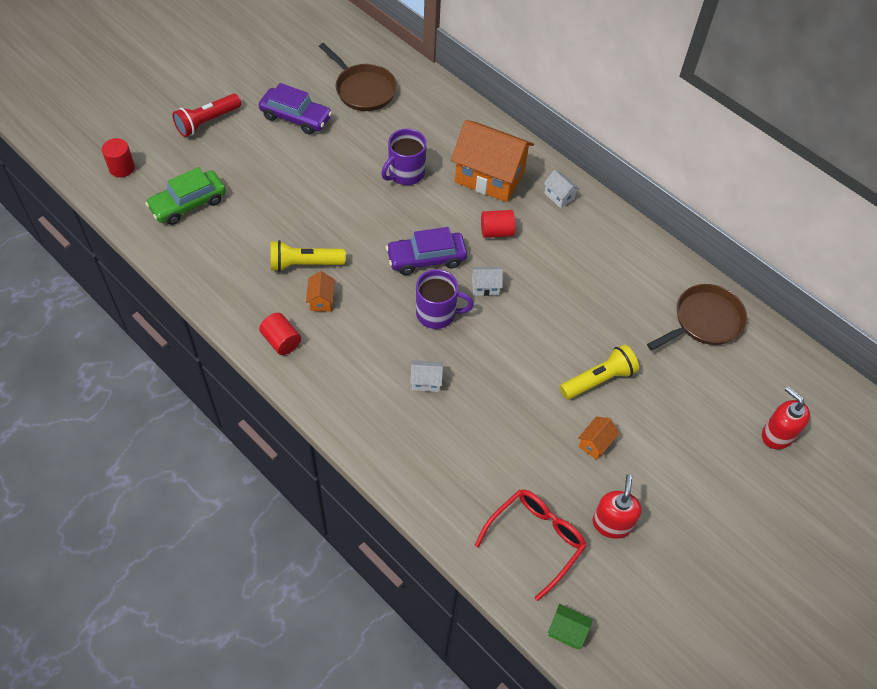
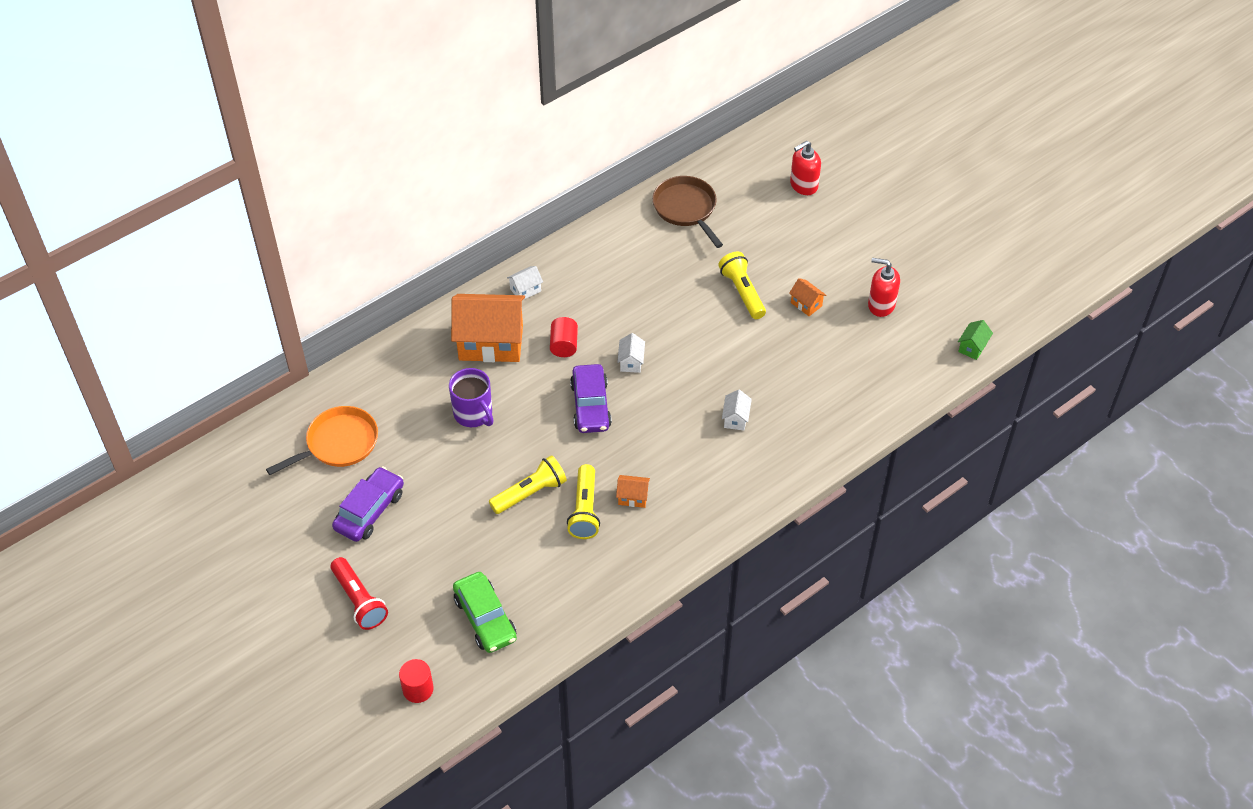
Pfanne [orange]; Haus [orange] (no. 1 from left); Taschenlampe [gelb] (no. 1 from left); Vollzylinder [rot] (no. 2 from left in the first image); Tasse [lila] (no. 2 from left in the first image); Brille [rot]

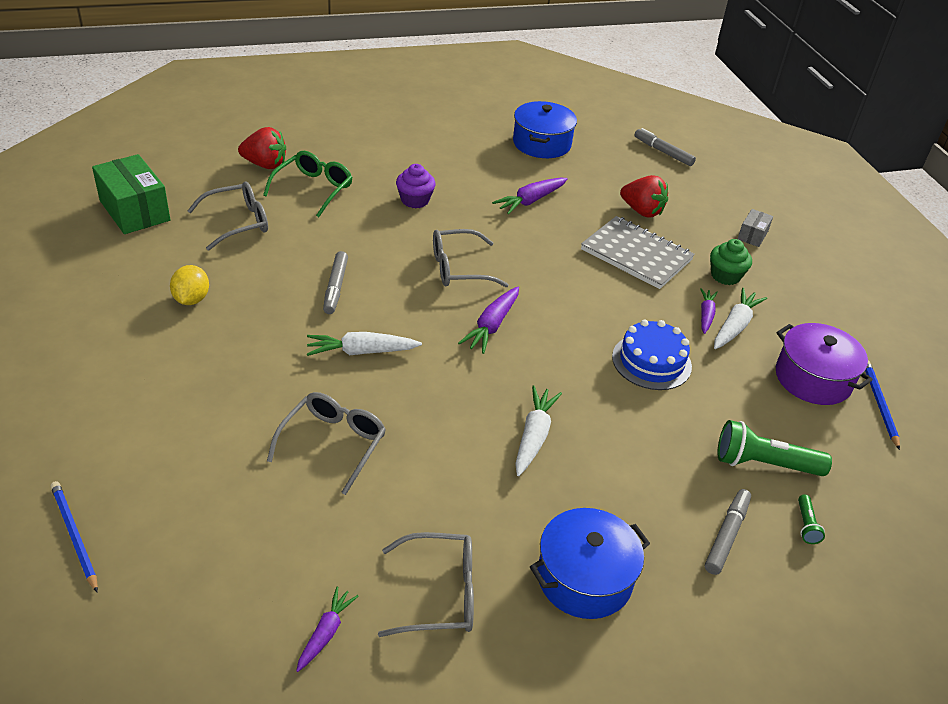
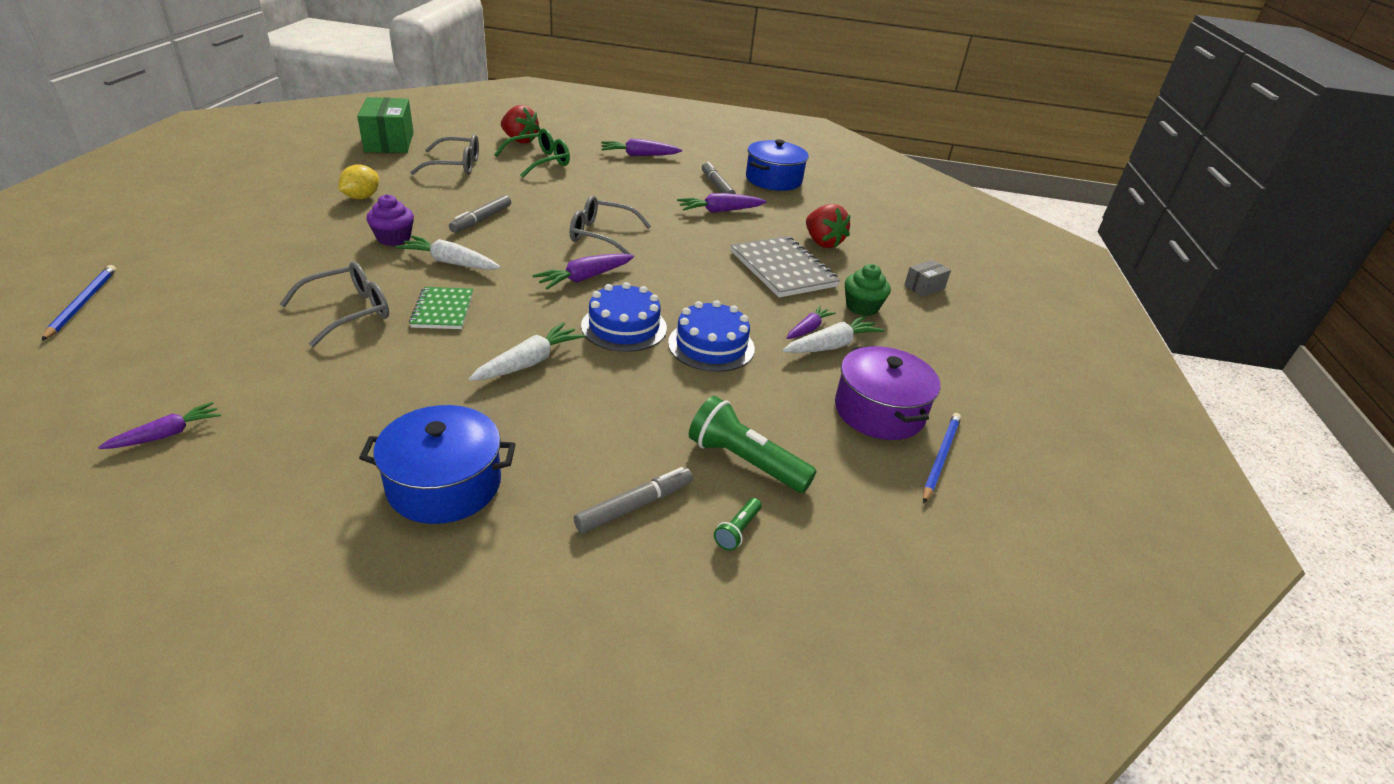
Muffin [lila]; Notizbuch [grün]; Kuchen [blau] (no. 1 from left); Karotte [lila] (no. 3 from left); Filzstift [grau] (no. 3 from left); Brille [grau] (no. 3 from left in the first image)

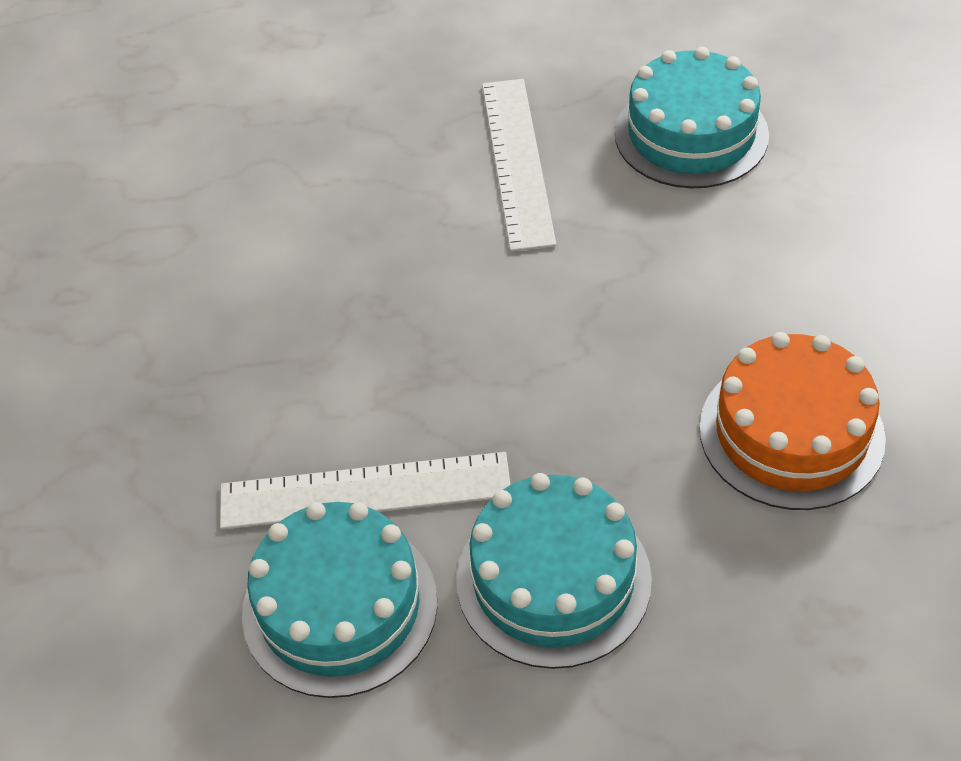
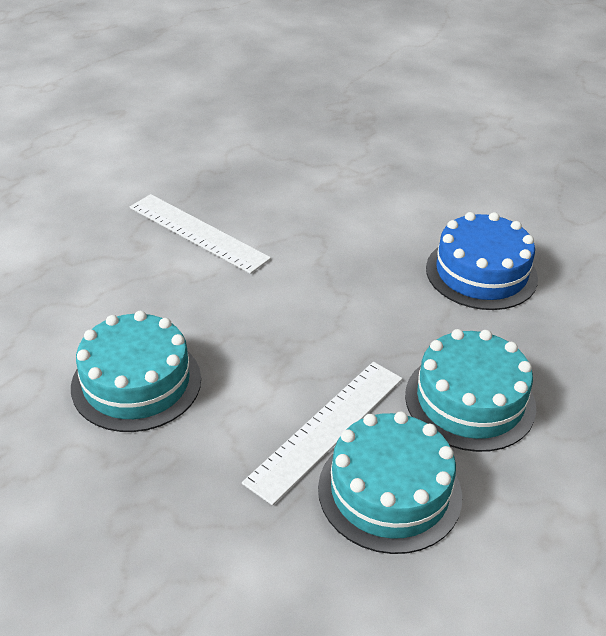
Kuchen [türkis] (no. 1 from left); Kuchen [blau]

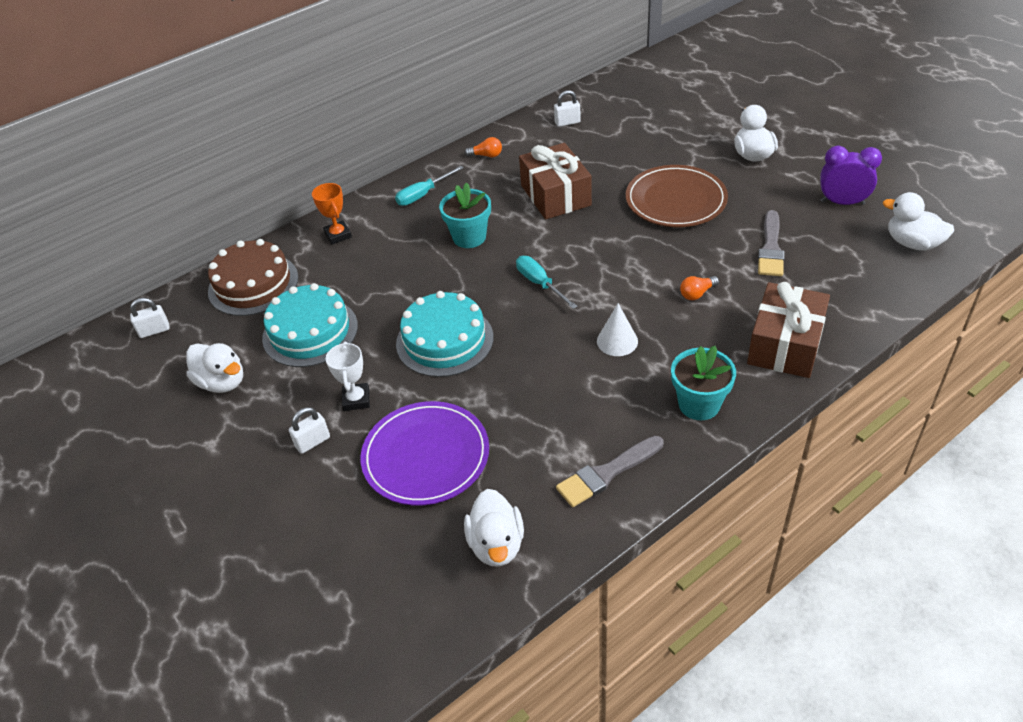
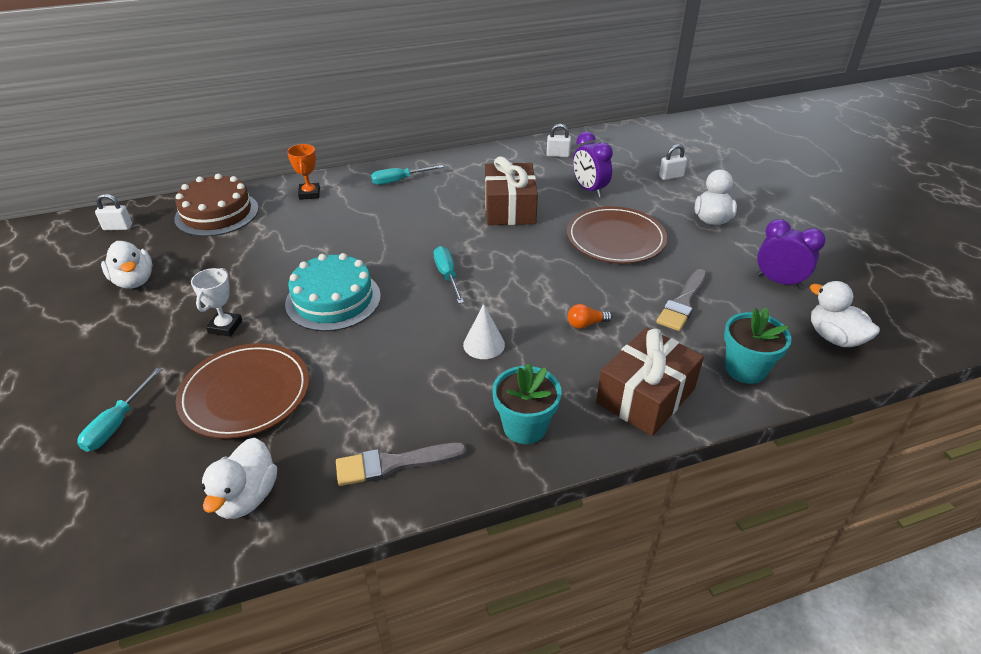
Schraubenzieher [türkis] (no. 1 from left); Teller [braun] (no. 1 from left); Wecker [lila] (no. 1 from left); Vorhängeschloss [weiß] (no. 3 from left); Blumentopf [türkis] (no. 2 from left); Kuchen [türkis] (no. 1 from left in the first image); Glühbirne [orange] (no. 1 from left in the first image)

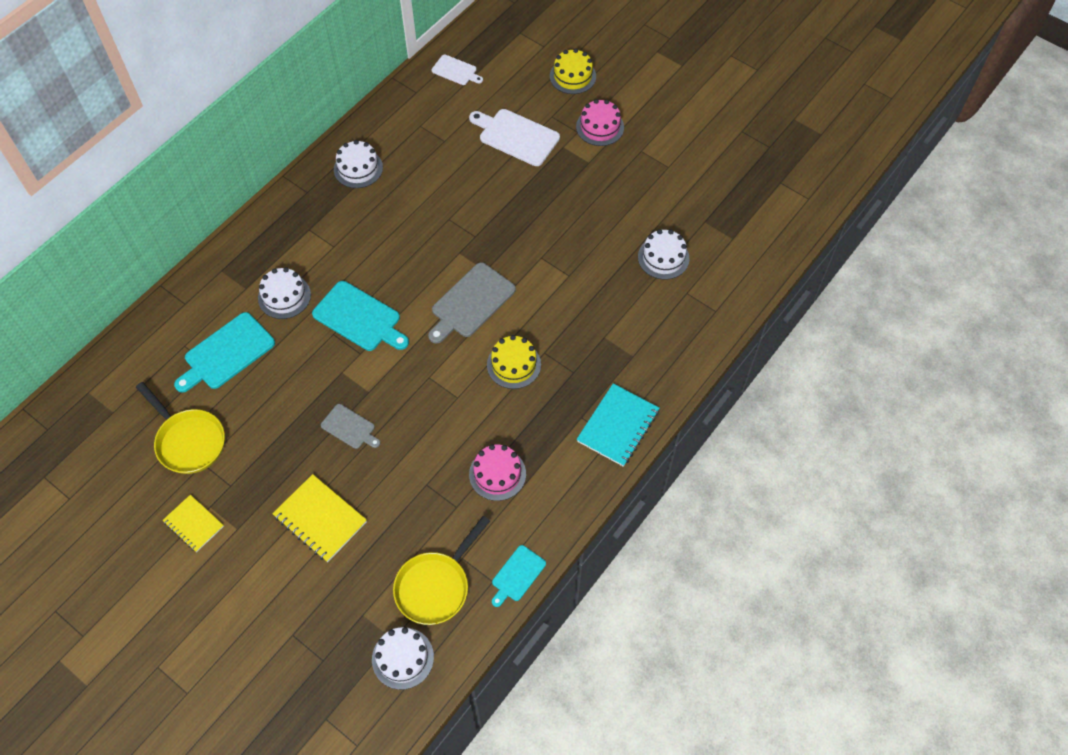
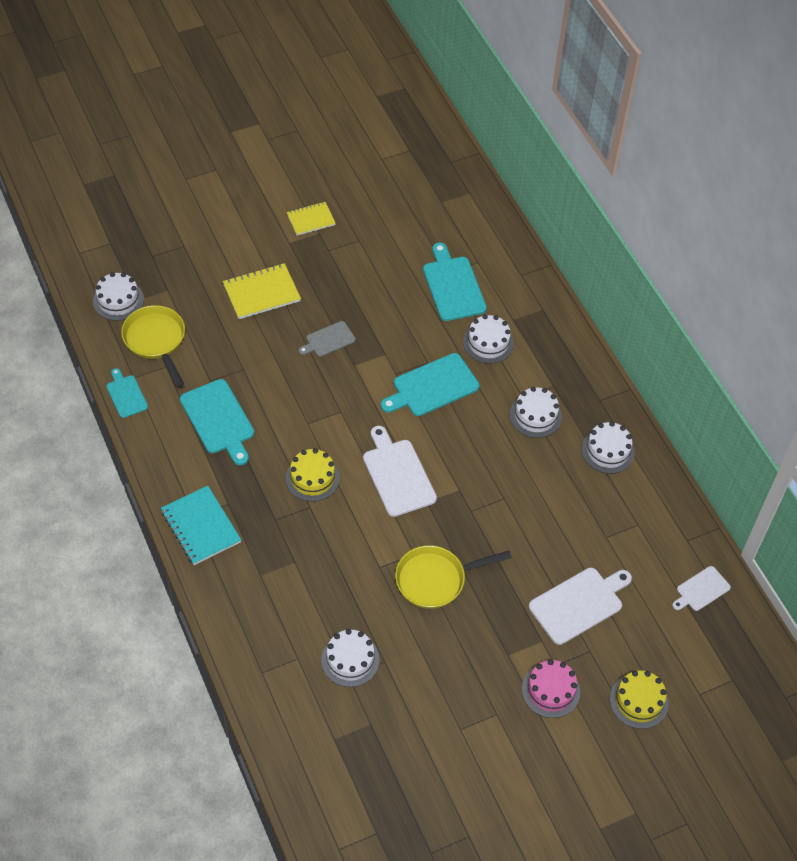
Schneidebrett [türkis] (no. 2 from left); Schneidebrett [weiß] (no. 1 from left); Pfanne [gelb] (no. 2 from left); Kuchen [weiß] (no. 4 from left)

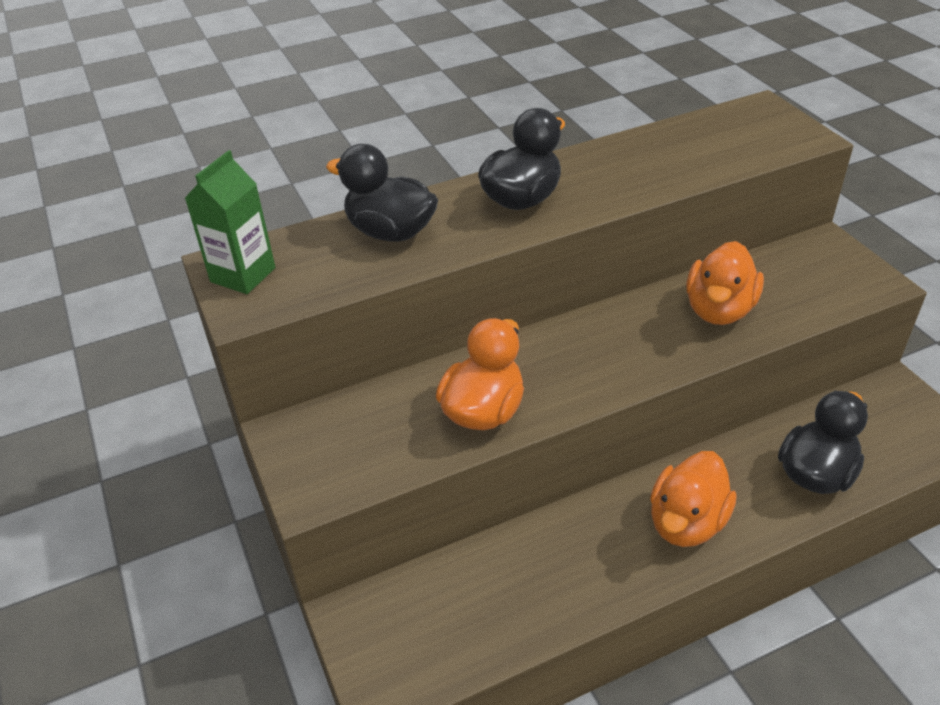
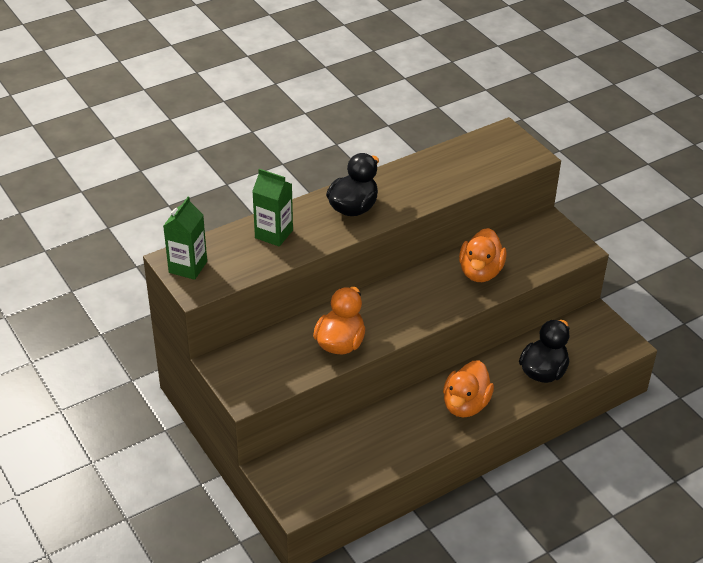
Getränkekarton [grün] (no. 2 from left)

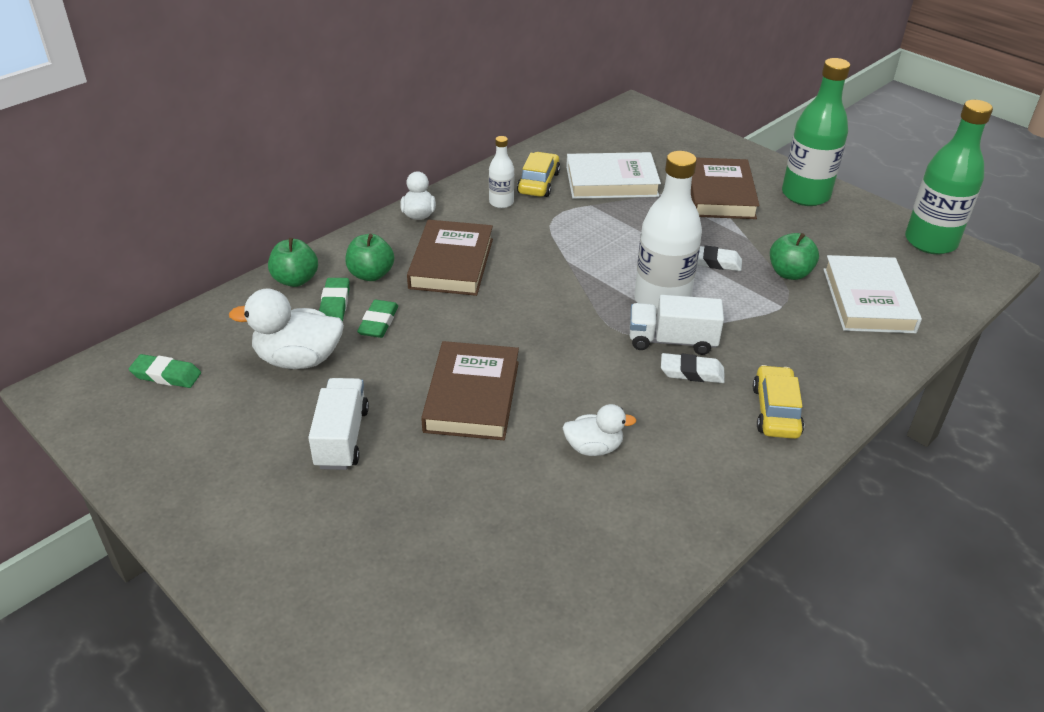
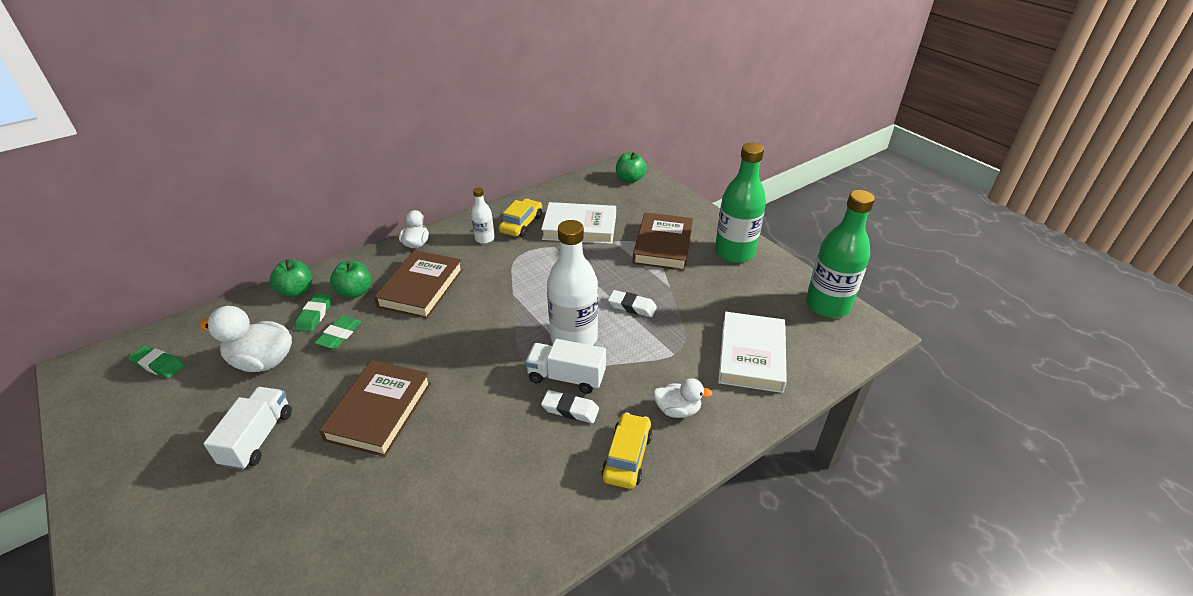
Apfel [grün] (no. 3 from left); Ente [weiß] (no. 3 from left)

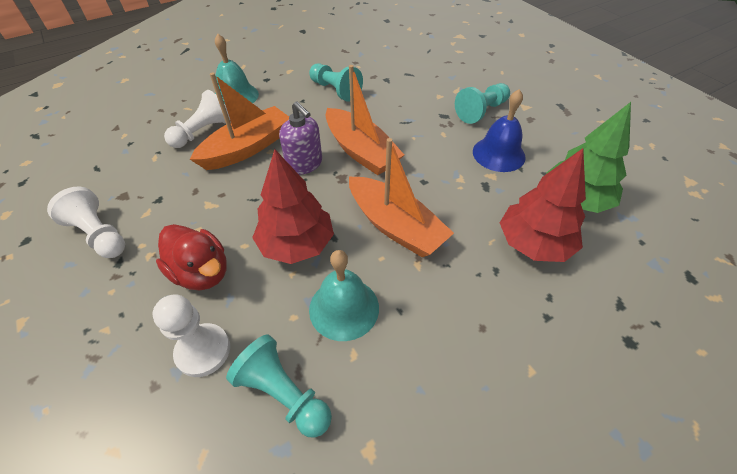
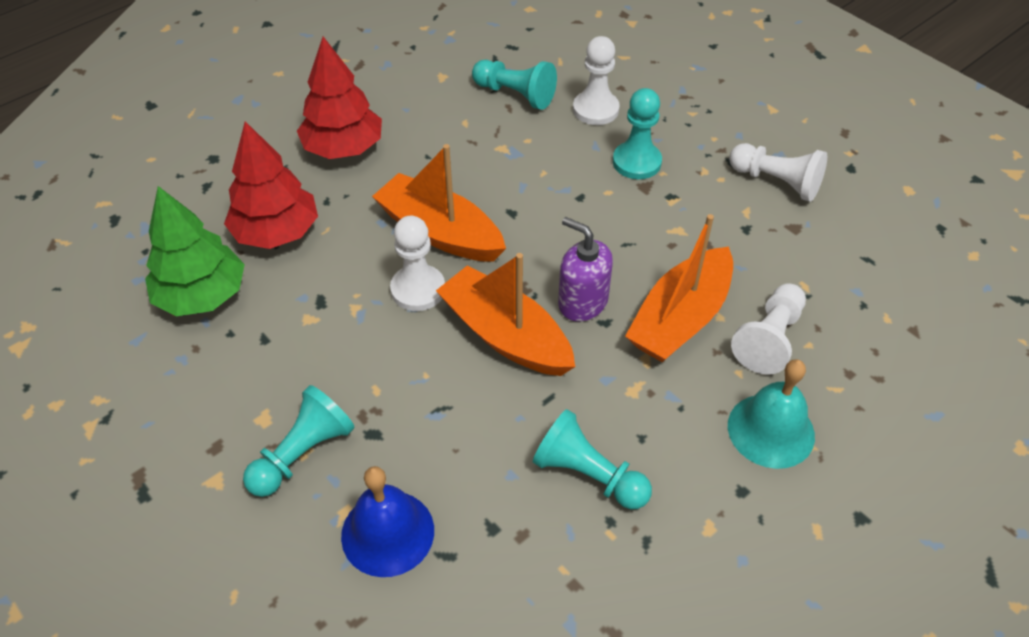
Baum [rot] (no. 2 from left); Glocke [blau]; Bauer [weiß] (no. 1 from left); Bauer [türkis] (no. 4 from left); Glocke [türkis] (no. 2 from left in the first image)

